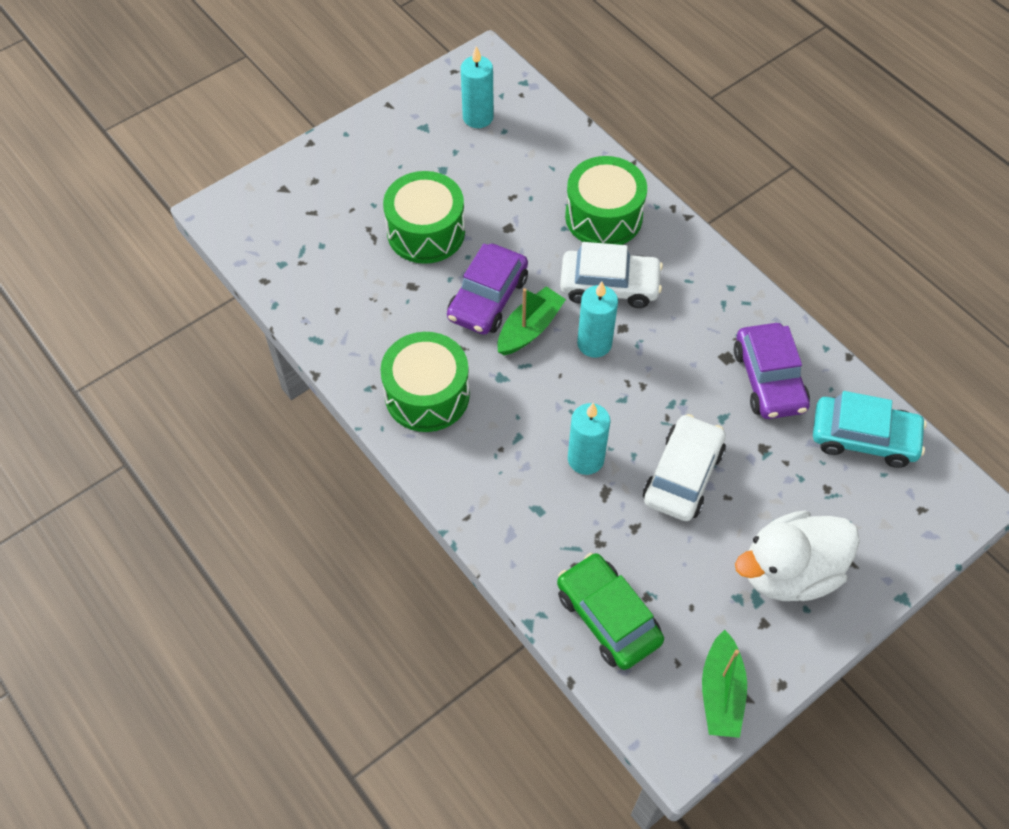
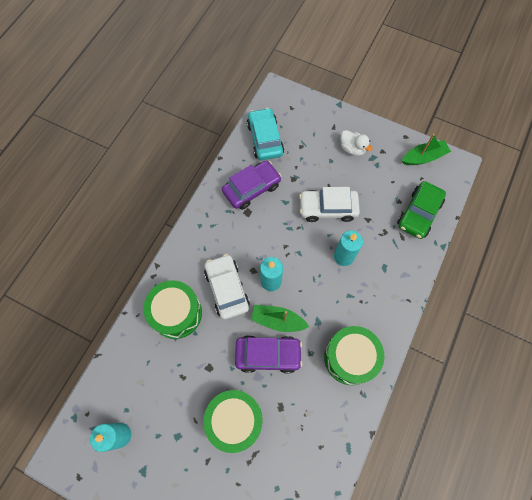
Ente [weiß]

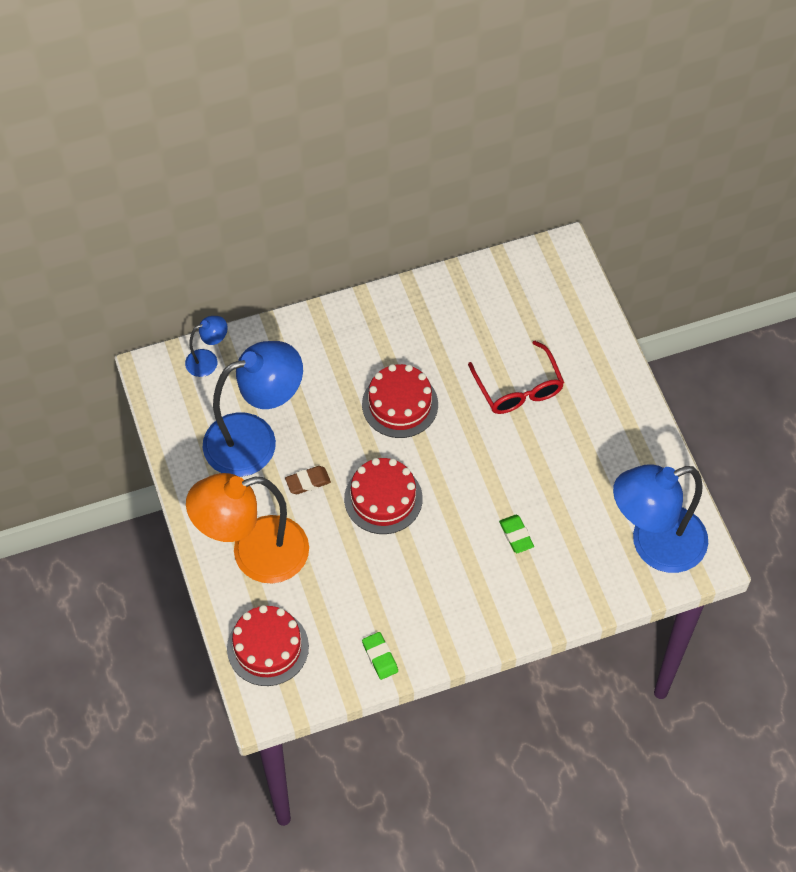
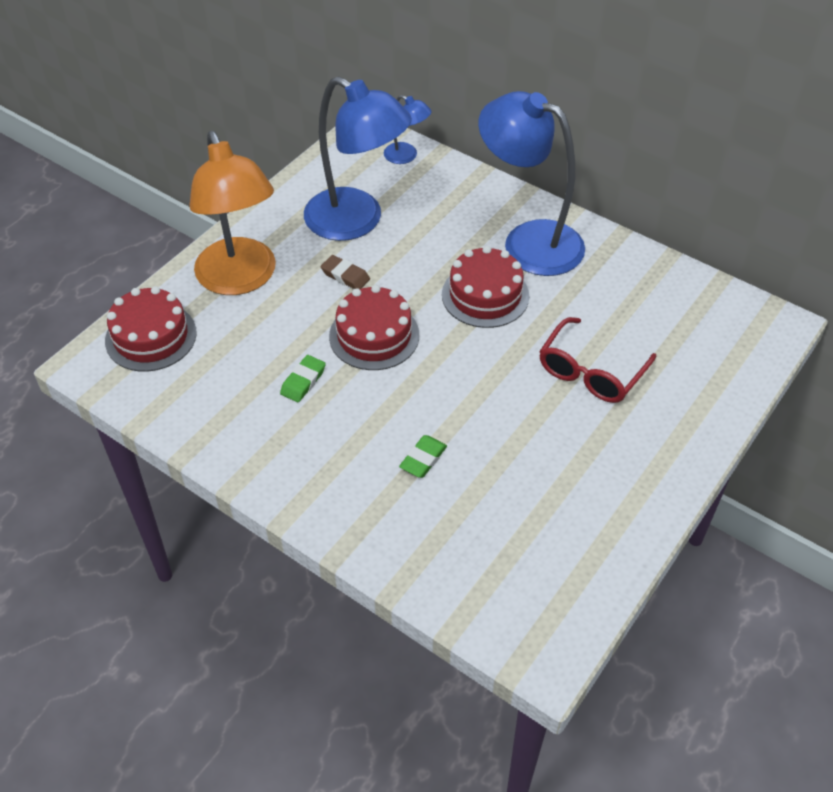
Lampe [orange]; Radiergummi [grün] (no. 1 from left); Lampe [blau] (no. 3 from left)

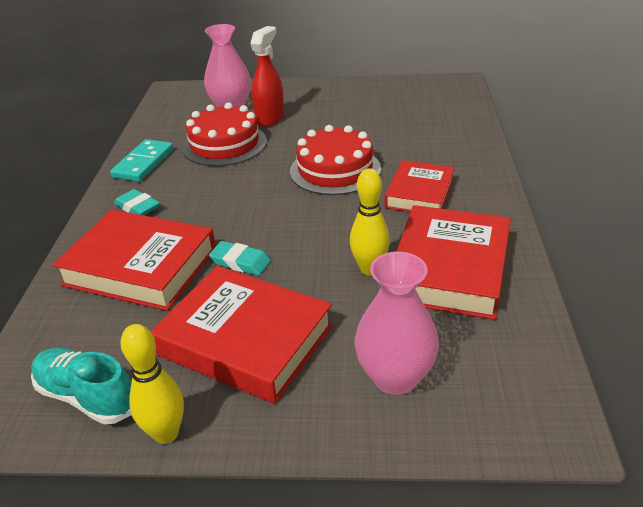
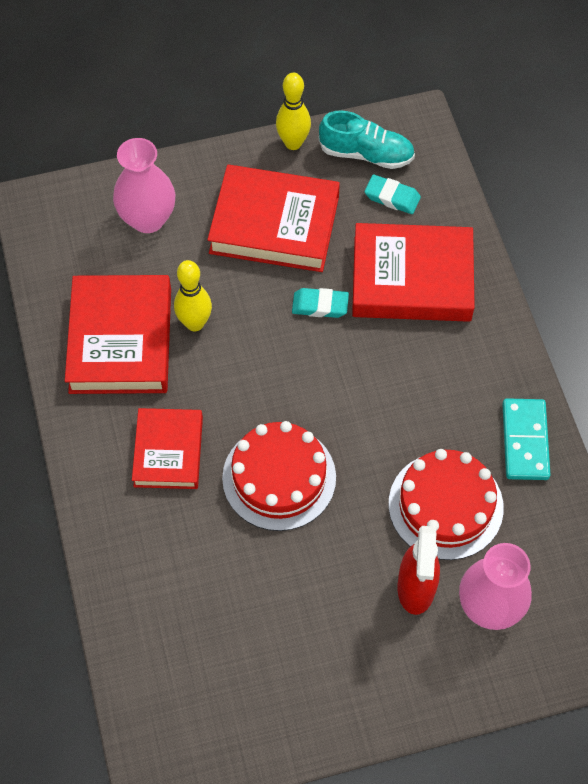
Radiergummi [türkis] (no. 2 from left)

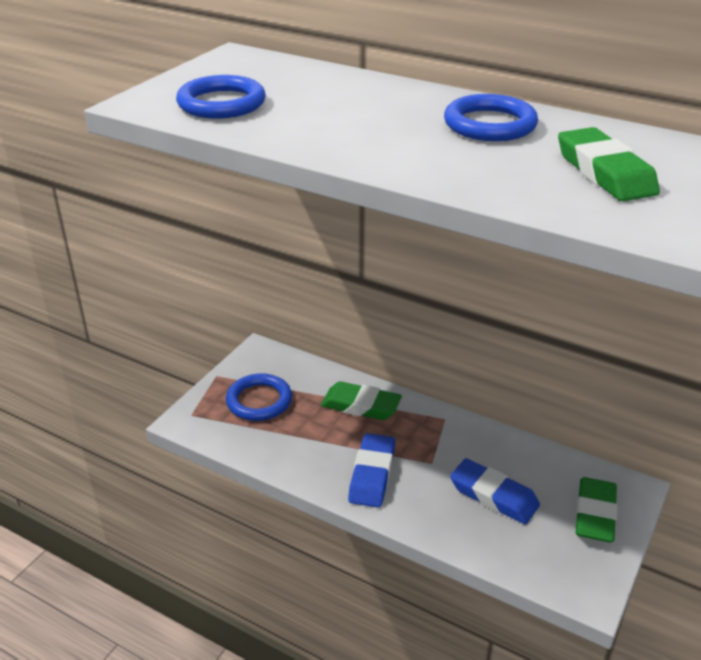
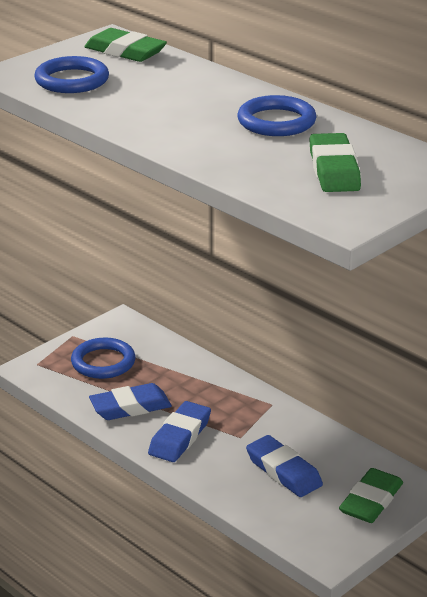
Radiergummi [grün] (no. 1 from left); Radiergummi [blau] (no. 1 from left)

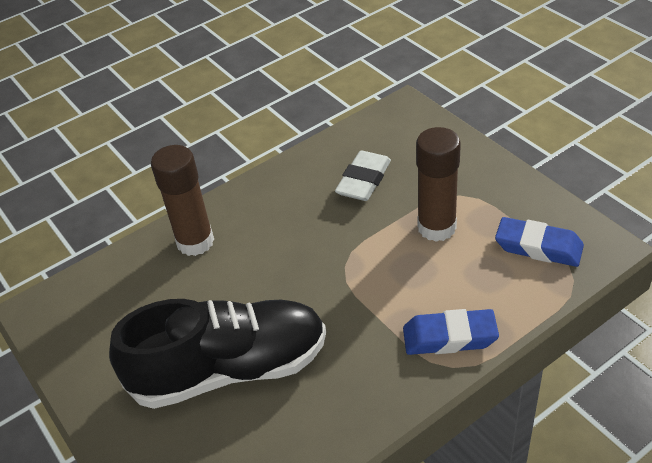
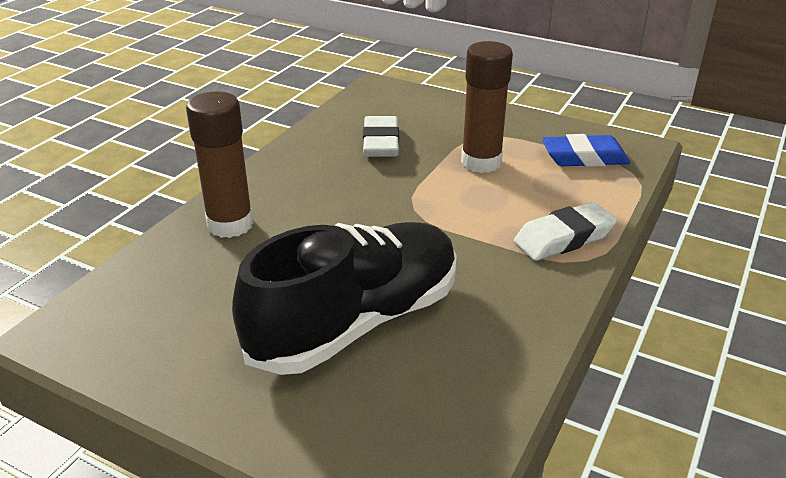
Radiergummi [weiß] (no. 2 from left)

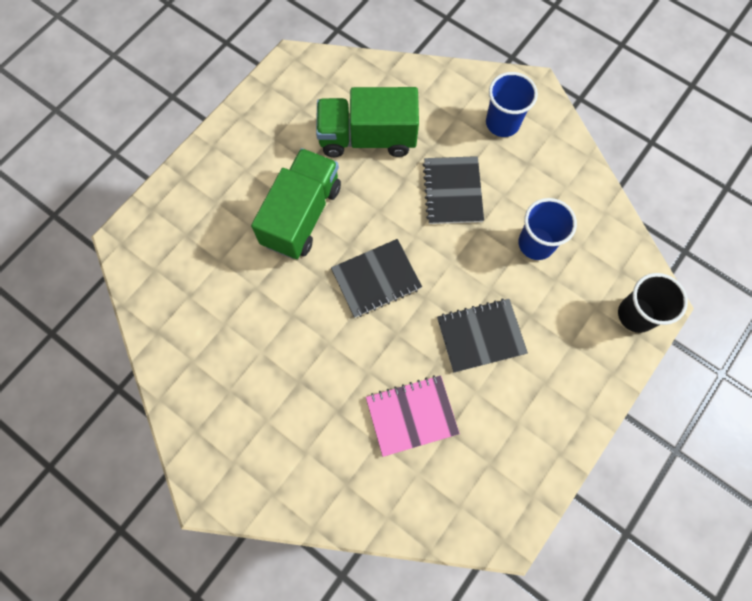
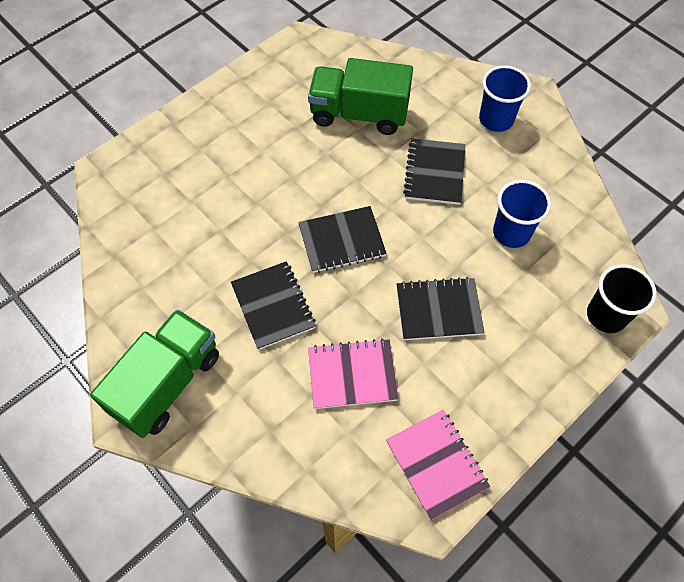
Lastwagen [grün] (no. 1 from left); Notizbuch [schwarz] (no. 1 from left); Notizbuch [rosa] (no. 2 from left)

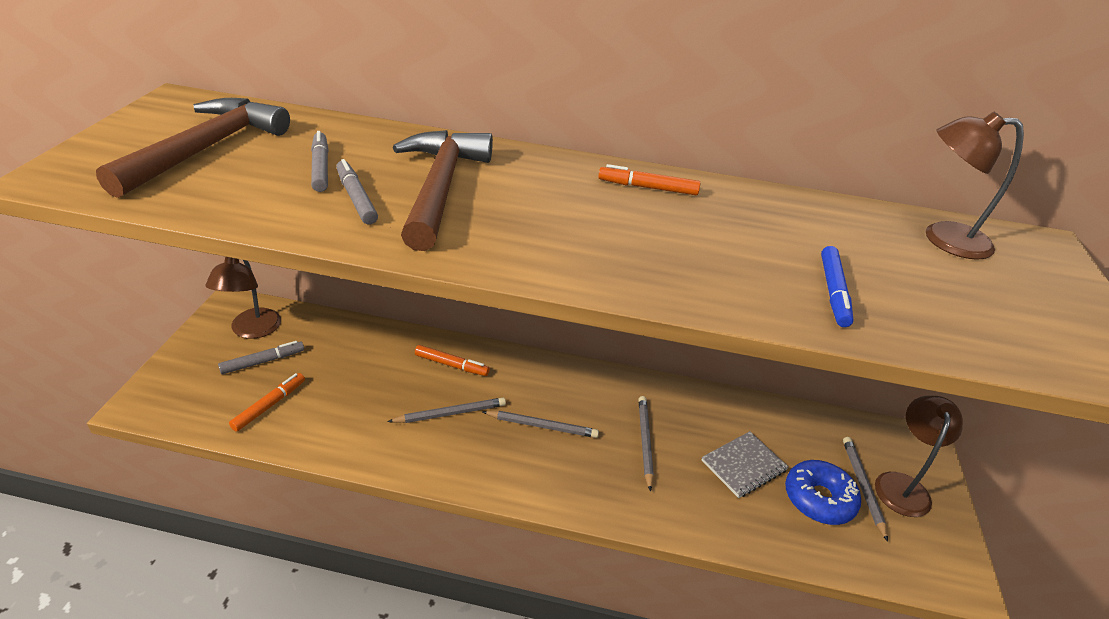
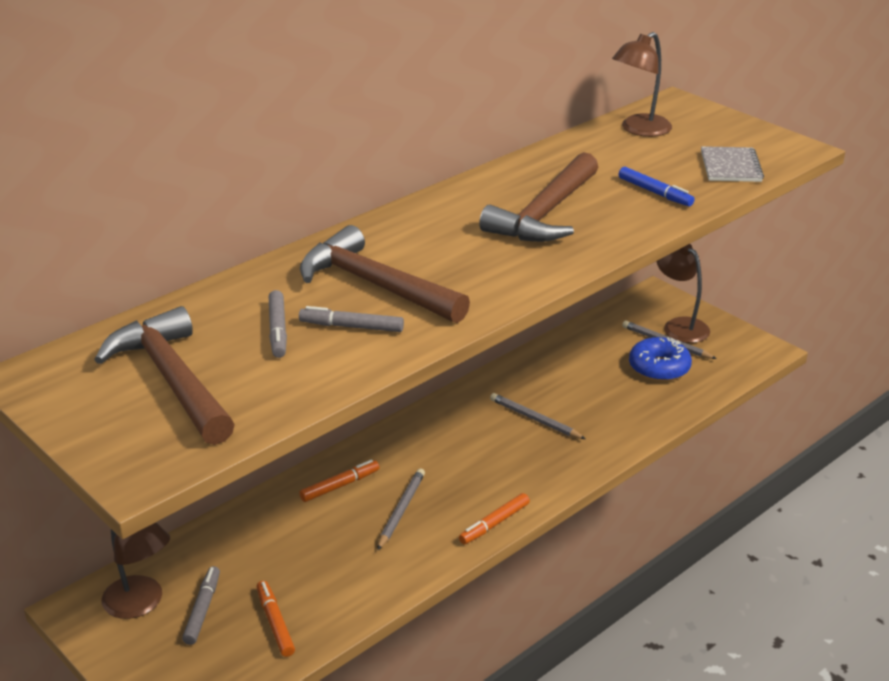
Filzstift [grau] (no. 2 from left); Filzstift [orange] (no. 3 from left); Hammer [braun] (no. 3 from left); Notizbuch [grau]; Bleistift [grau] (no. 2 from left in the first image)

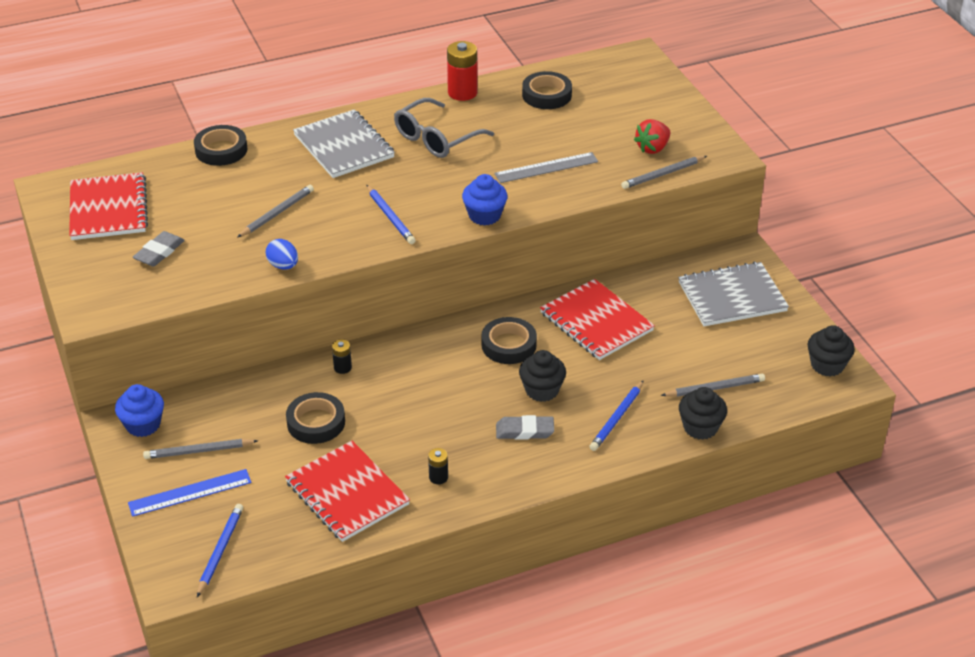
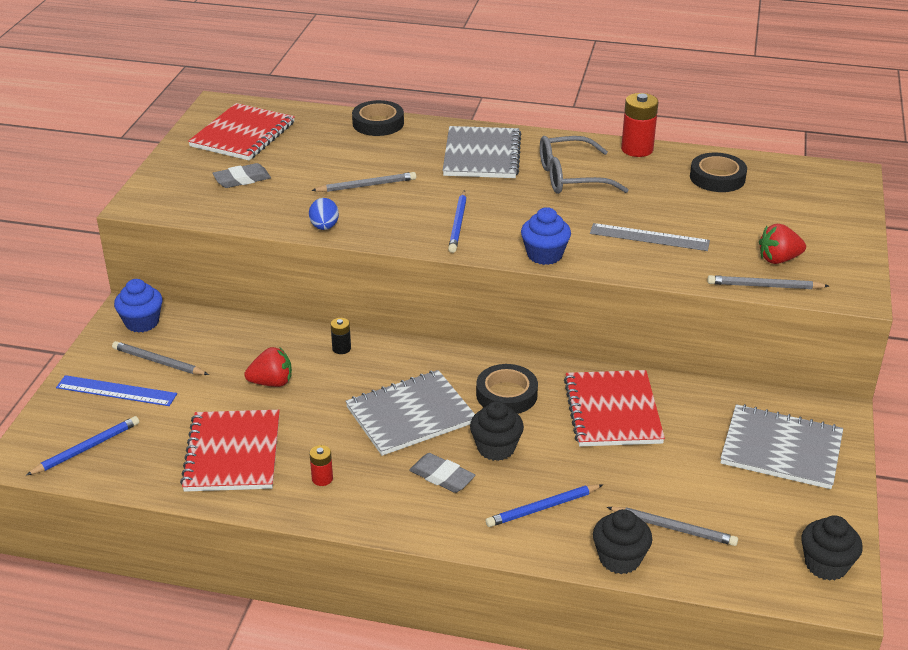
Erdbeere [rot] (no. 1 from left); Batterie [rot] (no. 1 from left); Notizbuch [grau] (no. 1 from left)

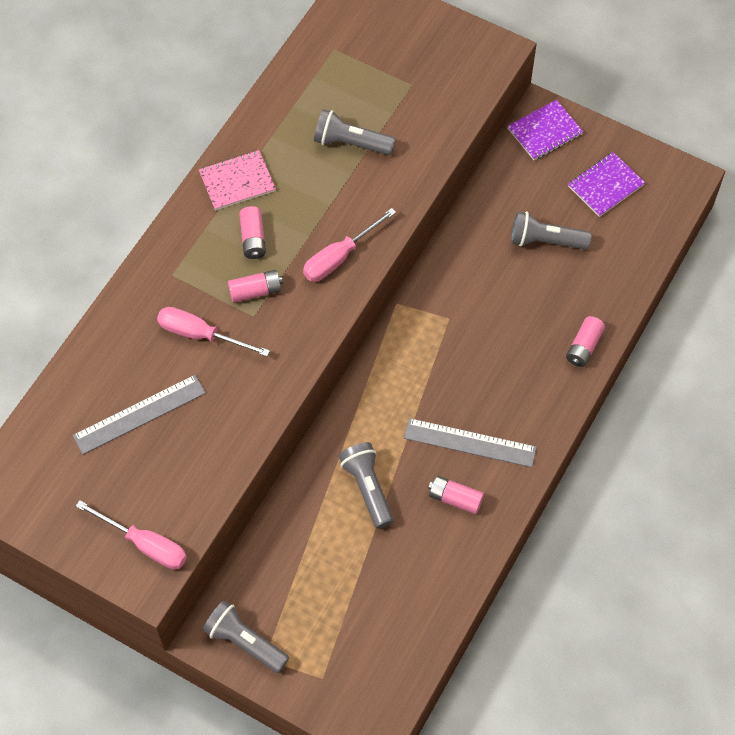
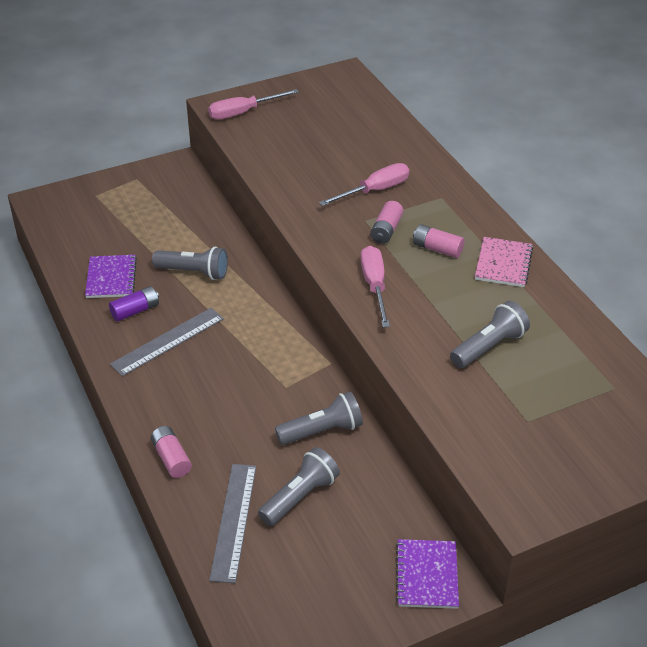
Notizbuch [lila] (no. 1 from left); Batterie [lila]; Lineal [grau] (no. 2 from left); Taschenlampe [grau] (no. 3 from left)

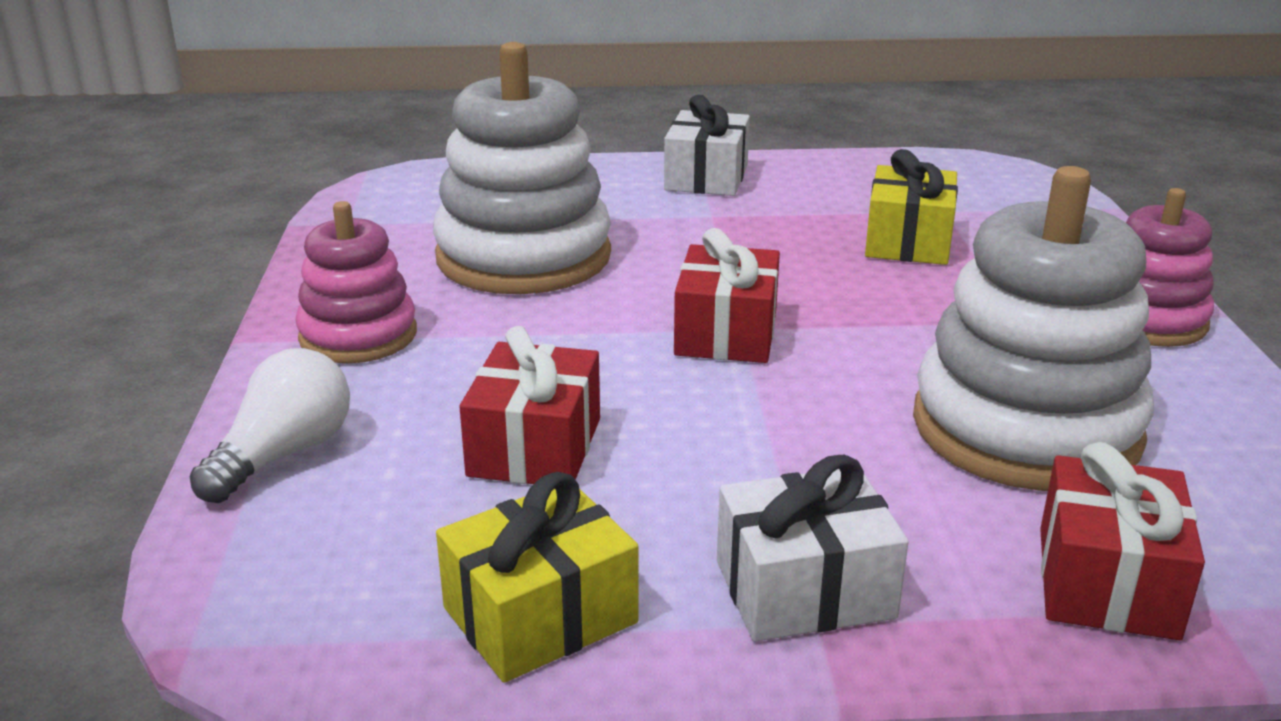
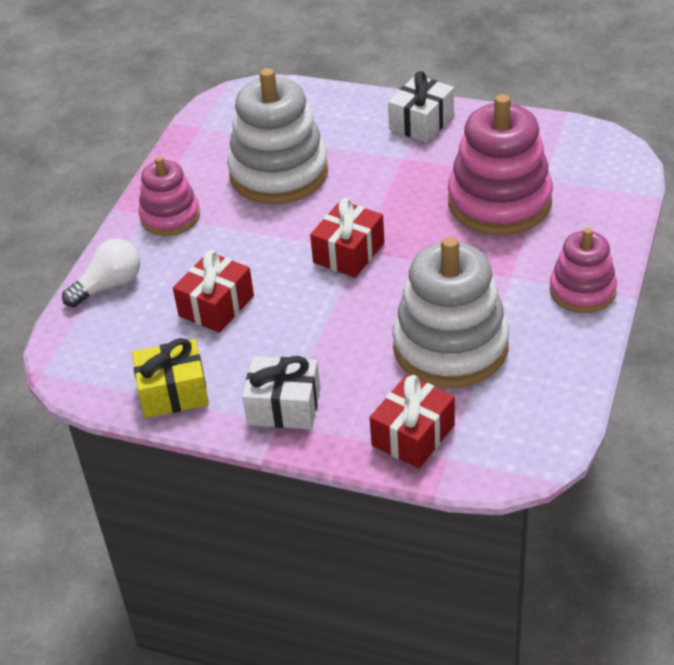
Stapelspielzeug [rosa] (no. 2 from left)

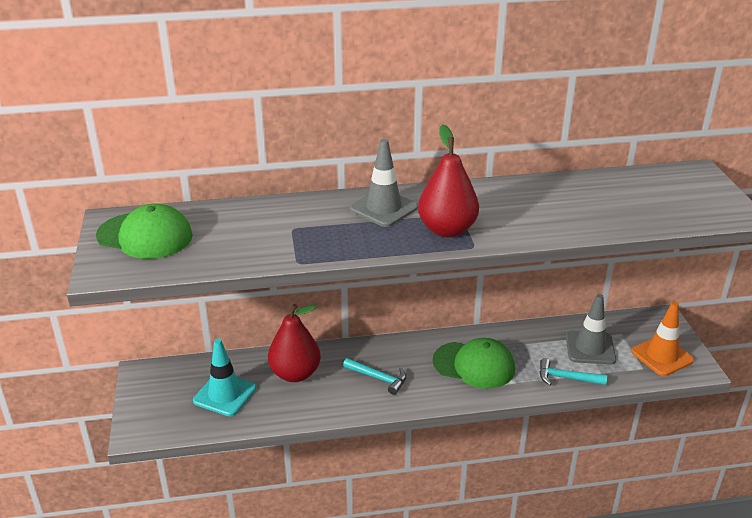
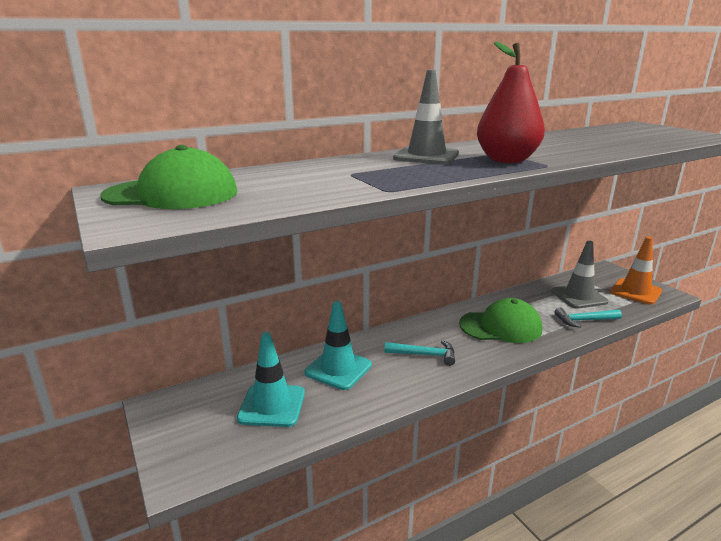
Leitkegel [türkis] (no. 2 from left)

